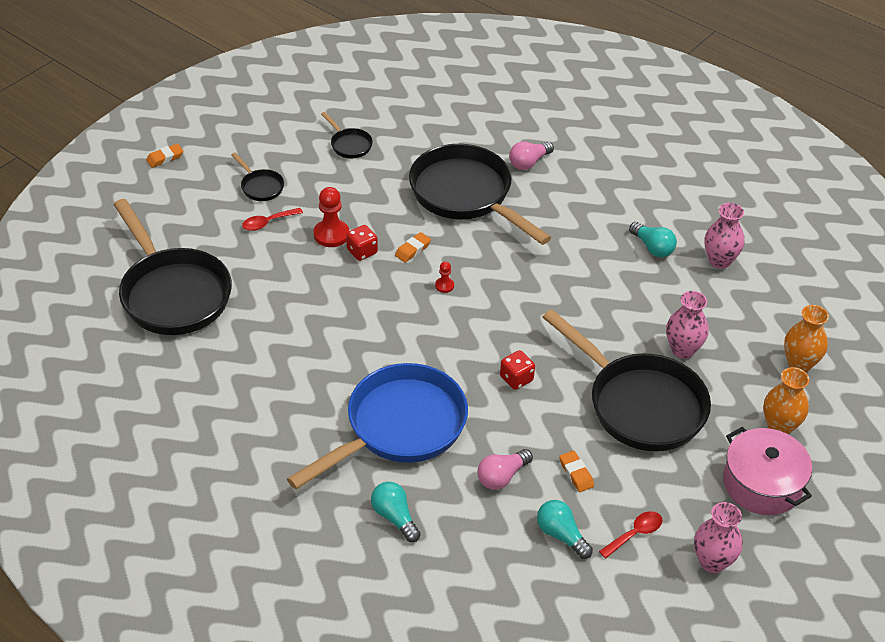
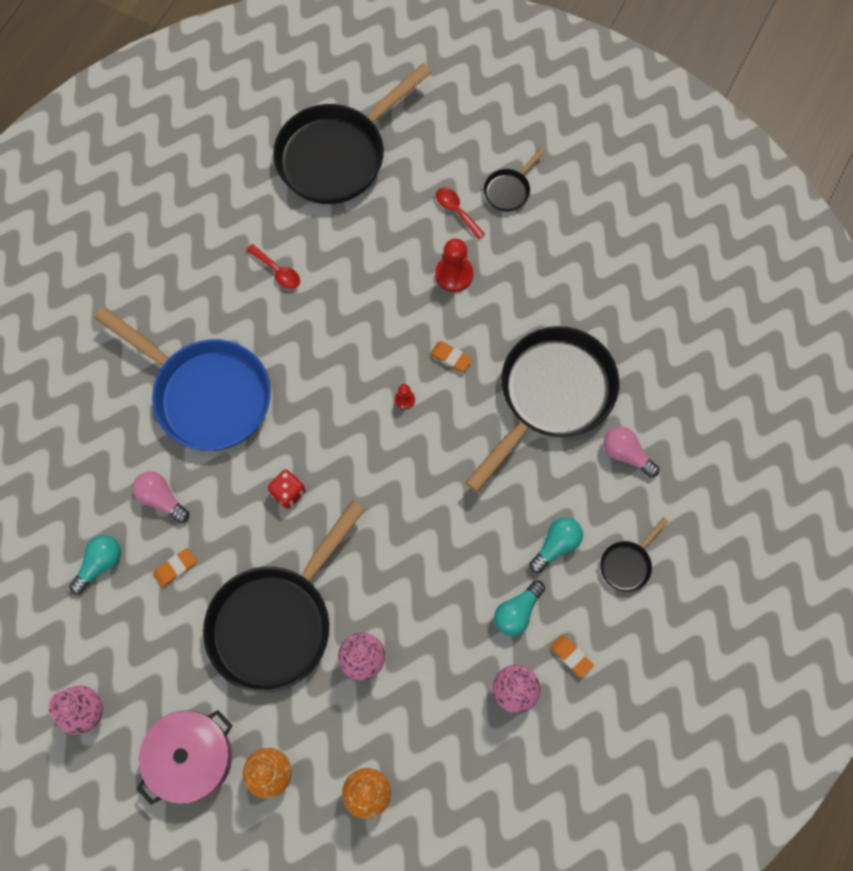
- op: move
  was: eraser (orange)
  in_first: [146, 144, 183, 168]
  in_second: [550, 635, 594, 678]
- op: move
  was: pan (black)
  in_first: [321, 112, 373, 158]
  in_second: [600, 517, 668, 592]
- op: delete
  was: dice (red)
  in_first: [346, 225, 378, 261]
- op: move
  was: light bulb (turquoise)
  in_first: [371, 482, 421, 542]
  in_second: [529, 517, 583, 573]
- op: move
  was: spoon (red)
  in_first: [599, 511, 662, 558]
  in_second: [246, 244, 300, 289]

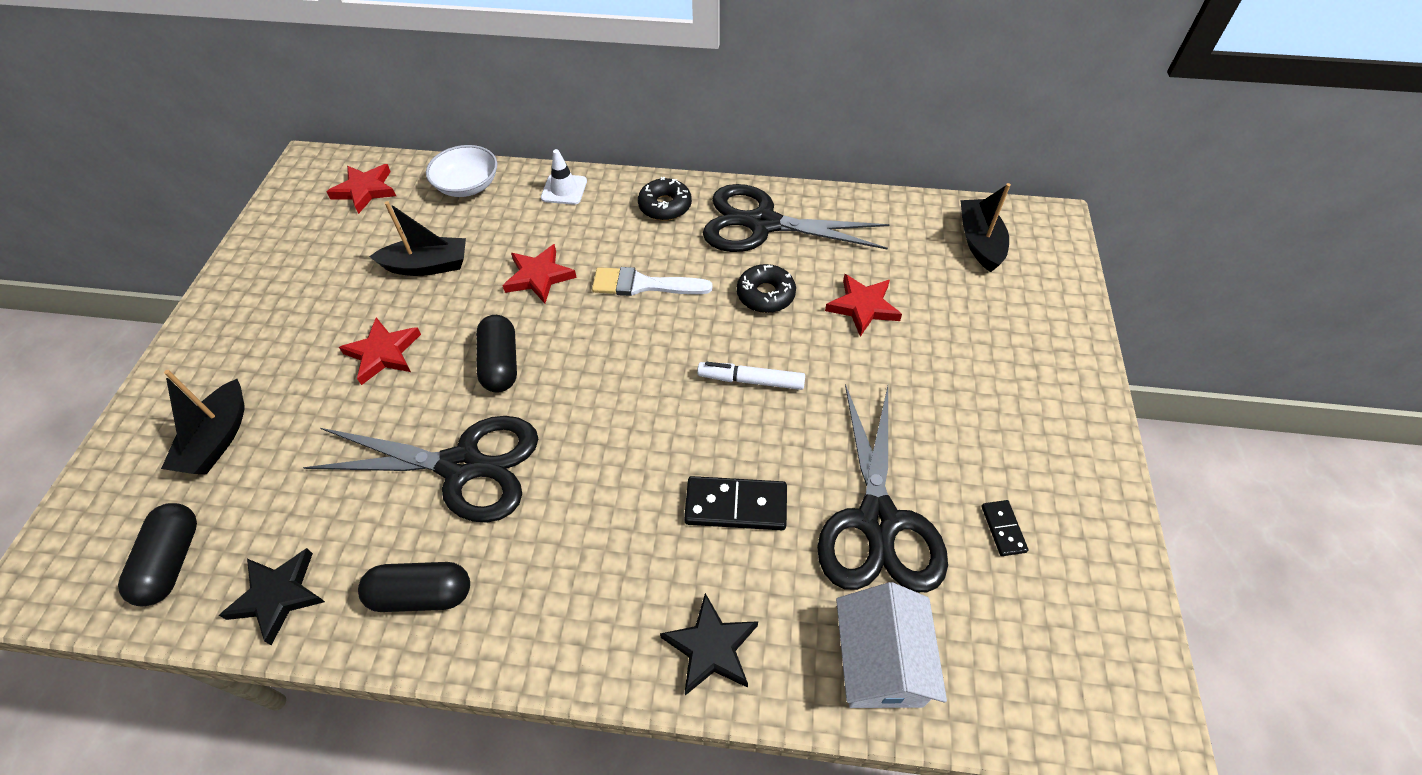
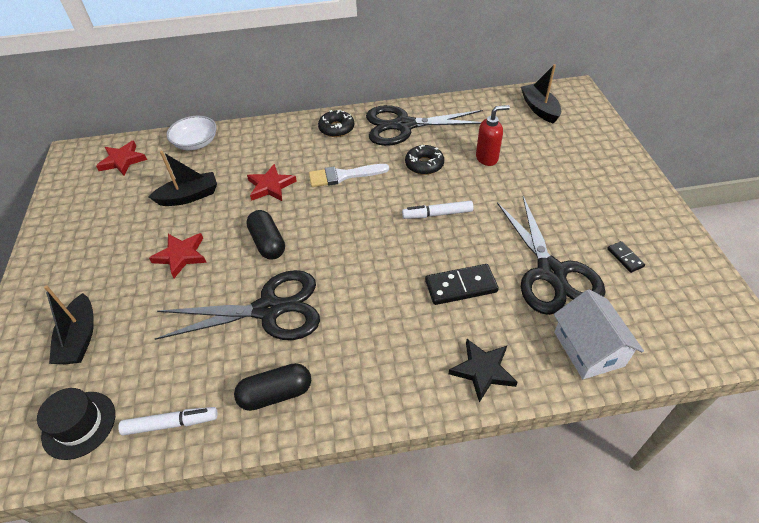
- op: replace
  was: capsule (black)
  now: hat (black)
  in_first: [118, 503, 197, 606]
  in_second: [37, 388, 115, 460]
- op: replace
  was: star (black)
  now: marker (white)
  in_first: [219, 548, 325, 645]
  in_second: [118, 407, 218, 436]
- op: delete
  was: traffic cone (white)
  in_first: [541, 149, 587, 205]
- op: replace
  was: star (red)
  now: soap dispenser (red)
  in_first: [825, 274, 902, 337]
  in_second: [476, 105, 510, 166]

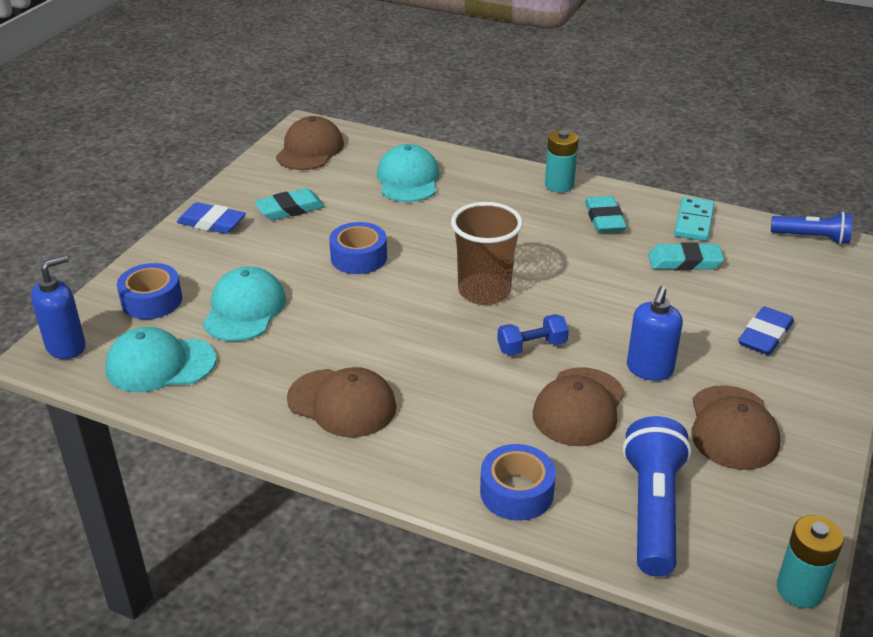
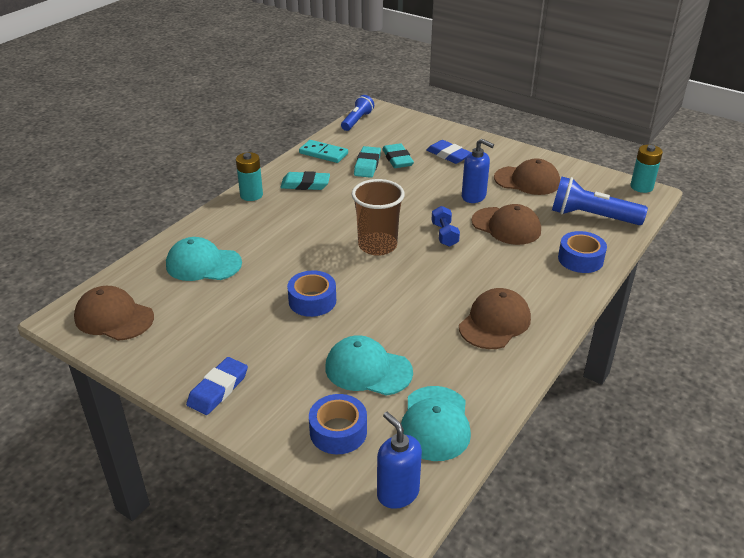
- op: move
  was: eraser (turquoise)
  in_first: [254, 188, 325, 220]
  in_second: [382, 143, 414, 168]

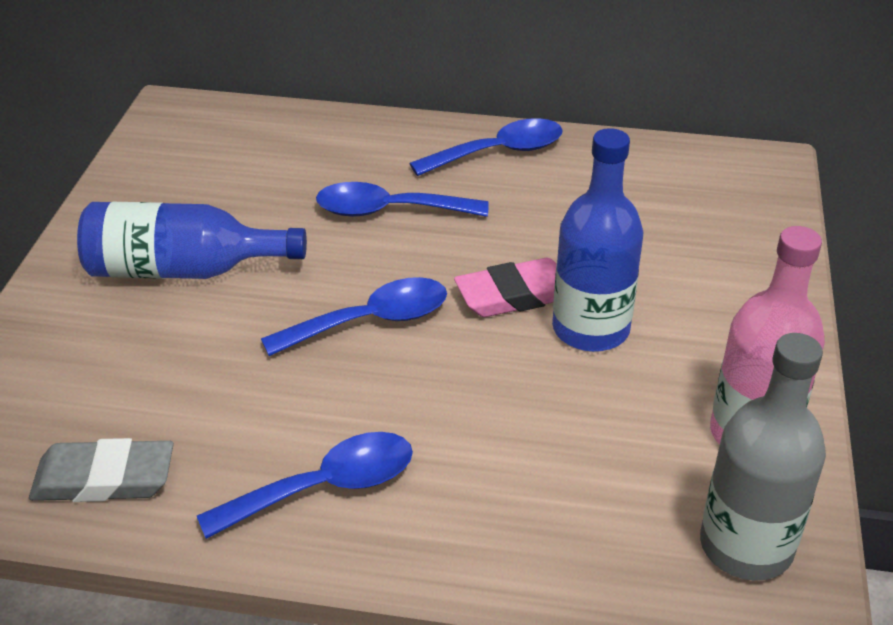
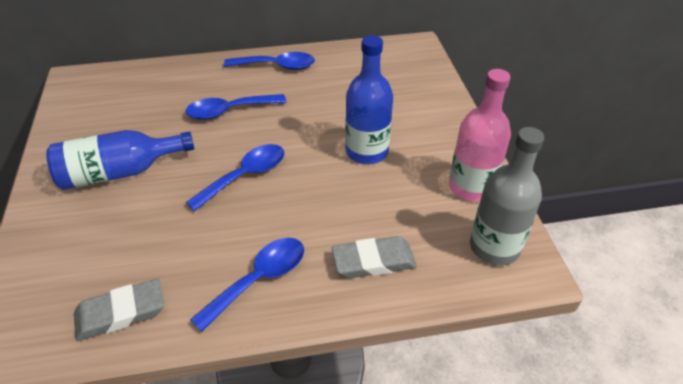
- op: rotate
  was: spoon (blue)
  in_first: [409, 118, 563, 176]
  in_second: [224, 52, 315, 70]
  clockwise: 45
- op: delete
  was: eraser (pink)
  in_first: [454, 258, 557, 317]
- op: insert
  now: eraser (grey)
  in_second: [332, 236, 417, 278]

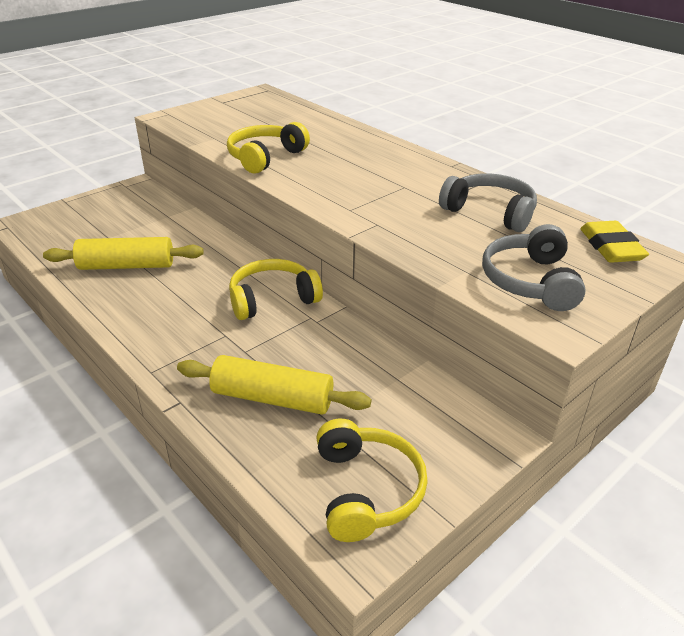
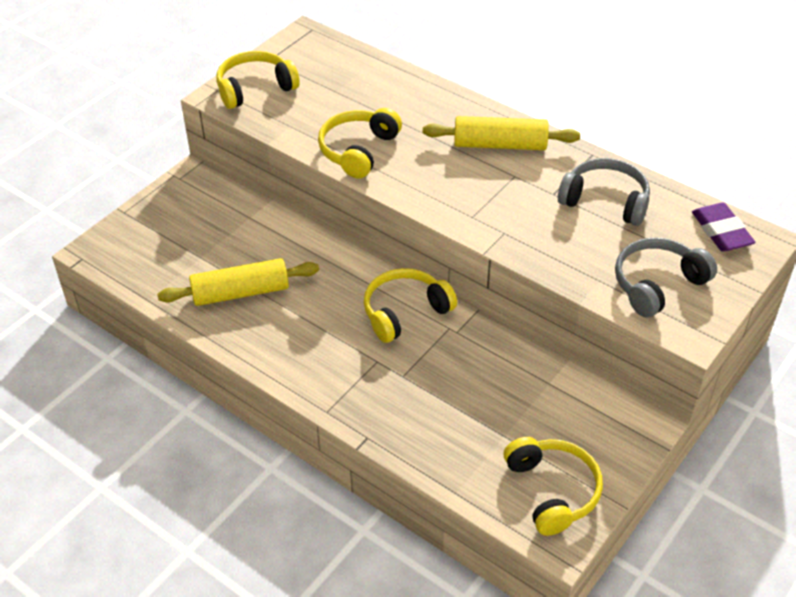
- op: move
  was: rolling pin (yellow)
  in_first: [177, 355, 371, 415]
  in_second: [423, 116, 580, 150]
- op: rotate
  was: headphones (grey)
  in_first: [482, 224, 586, 311]
  in_second: [615, 238, 717, 318]
  clockwise: 60
- op: recolor
  was: eraser (yellow)
  now: eraser (purple)
  in_first: [580, 221, 649, 263]
  in_second: [692, 203, 755, 252]
- op: insert
  now: headphones (yellow)
  in_second: [216, 51, 300, 109]

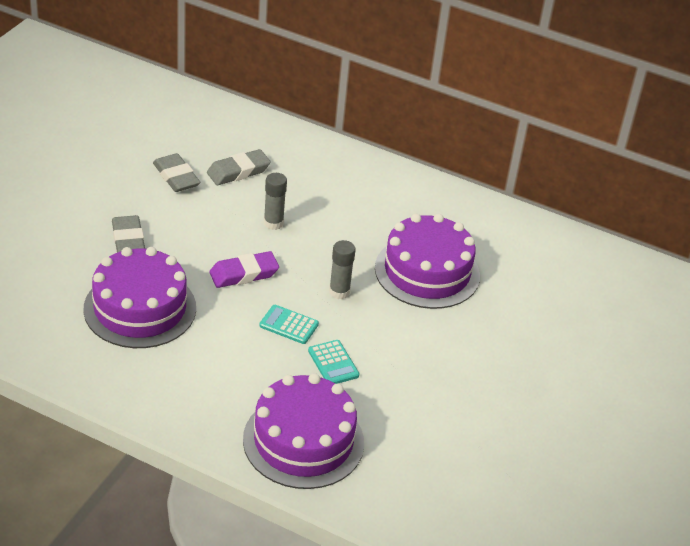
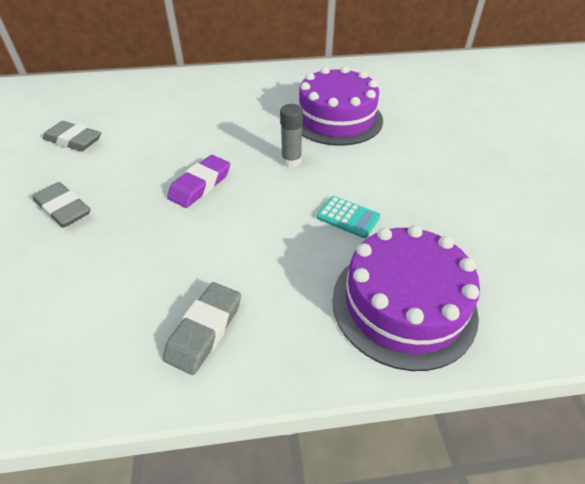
- op: delete
  was: cake (purple)
  in_first: [83, 247, 196, 348]
- op: move
  was: eraser (grey)
  in_first: [207, 149, 271, 185]
  in_second: [163, 282, 241, 375]
- op: delete
  was: calculator (turquoise)
  in_first: [259, 305, 319, 344]
- op: delete
  was: glue stick (grey)
  in_first: [264, 173, 287, 230]

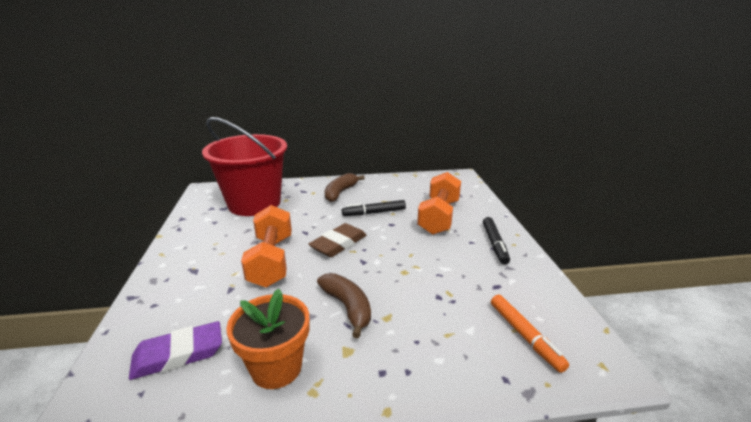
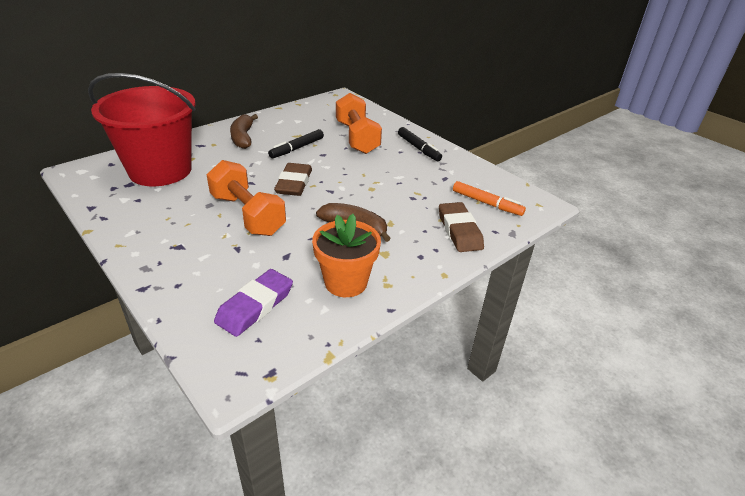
- op: insert
  now: eraser (brown)
  in_second: [439, 202, 484, 252]

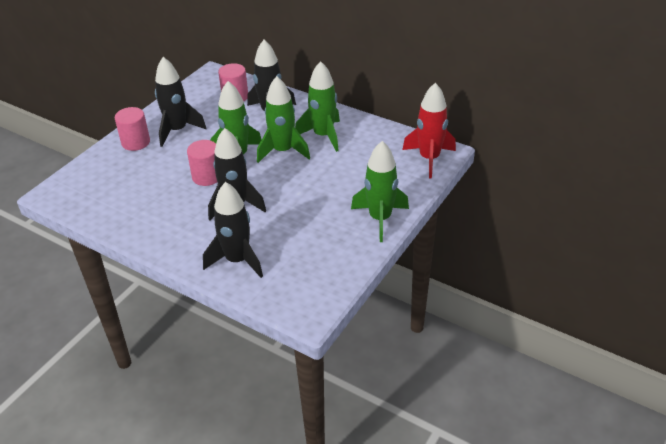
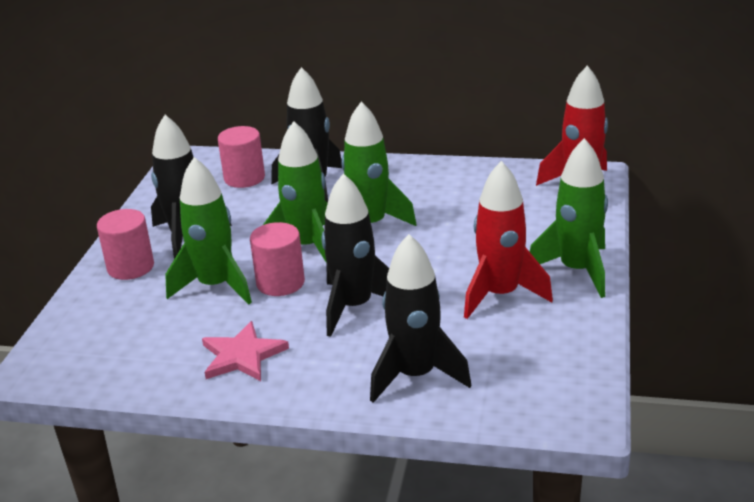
- op: move
  was: rocket (green)
  in_first: [295, 61, 340, 152]
  in_second: [165, 157, 252, 305]
- op: insert
  now: star (pink)
  in_second: [202, 321, 289, 381]
- op: insert
  now: rocket (red)
  in_second: [464, 161, 553, 319]

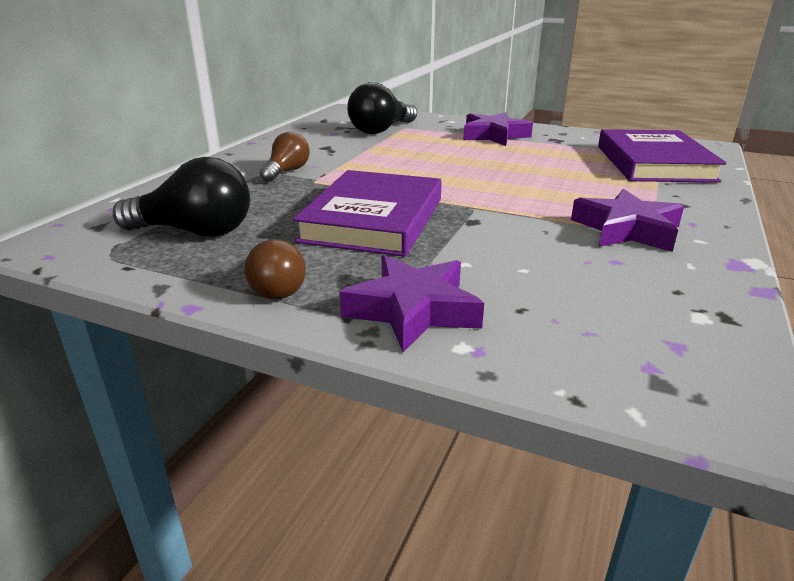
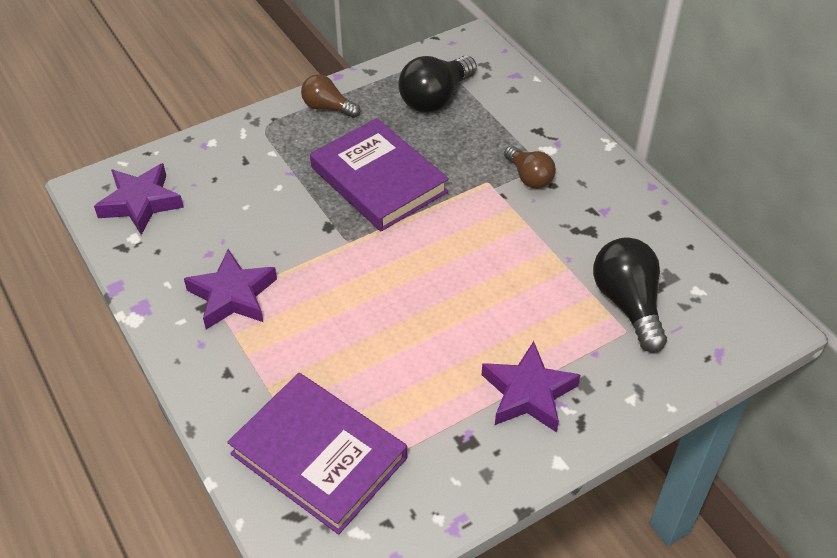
- op: move
  was: star (purple)
  in_first: [340, 255, 484, 352]
  in_second: [94, 163, 184, 235]

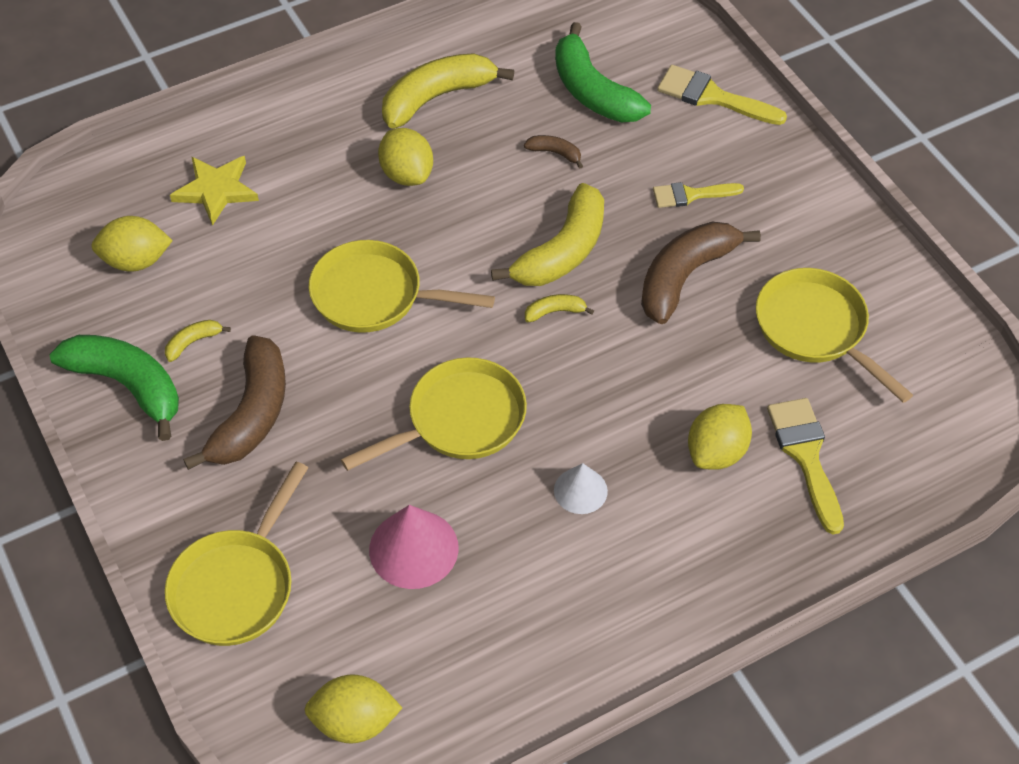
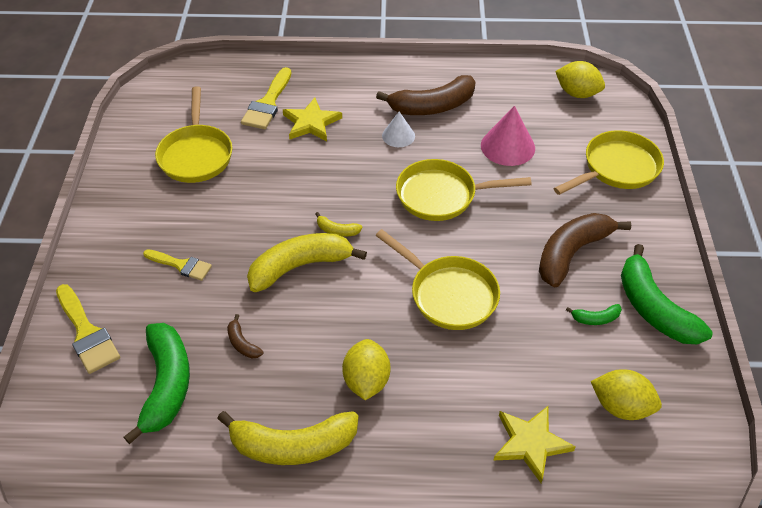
- op: recolor
  was: banana (yellow)
  now: banana (green)
  in_first: [165, 320, 231, 362]
  in_second: [566, 304, 622, 325]
- op: move
  was: banana (brown)
  in_first: [641, 222, 761, 324]
  in_second: [376, 75, 476, 115]
- op: replace
  was: lemon (yellow)
  now: star (yellow)
  in_first: [688, 404, 752, 470]
  in_second: [283, 97, 342, 141]

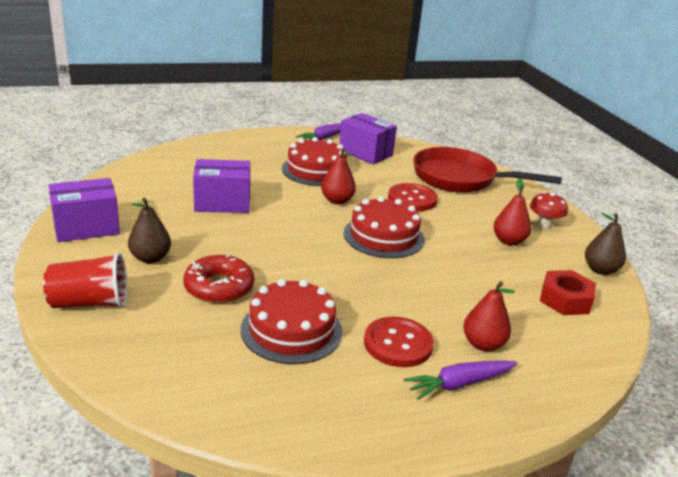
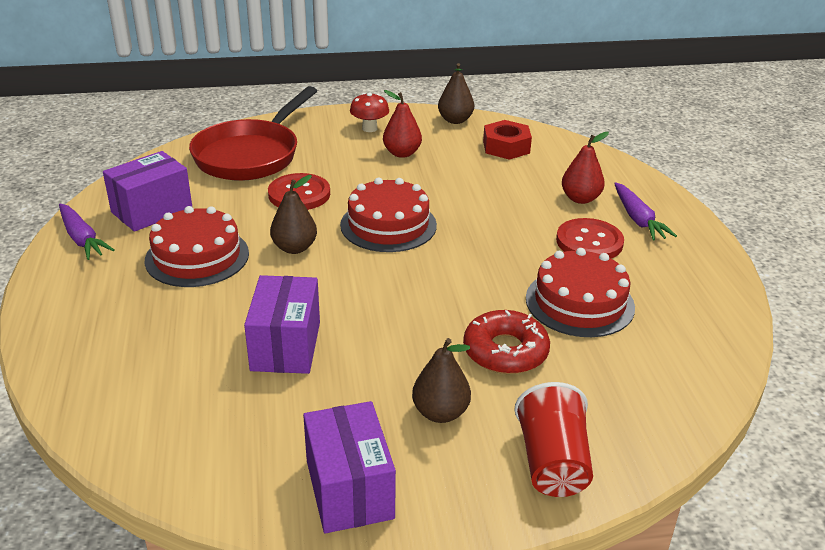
- op: recolor
  was: pear (red)
  now: pear (brown)
  in_first: [321, 148, 356, 204]
  in_second: [270, 175, 317, 254]

